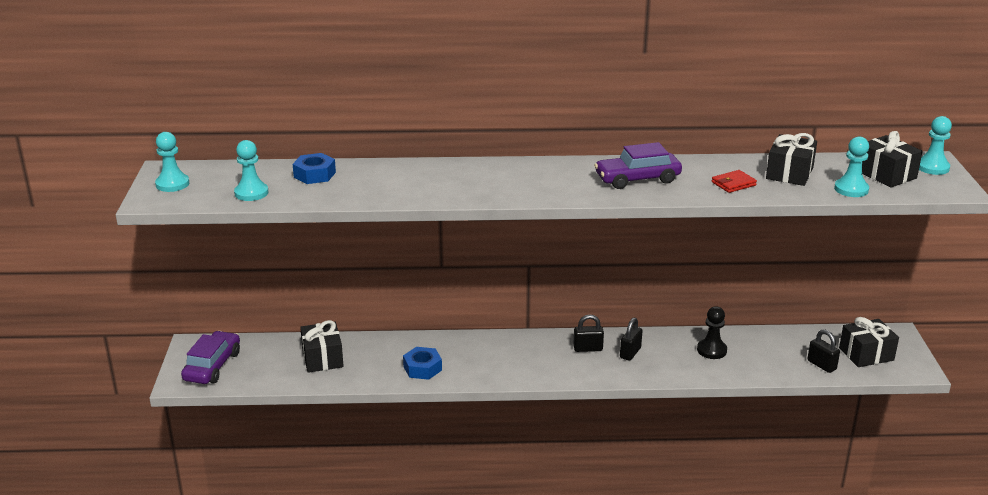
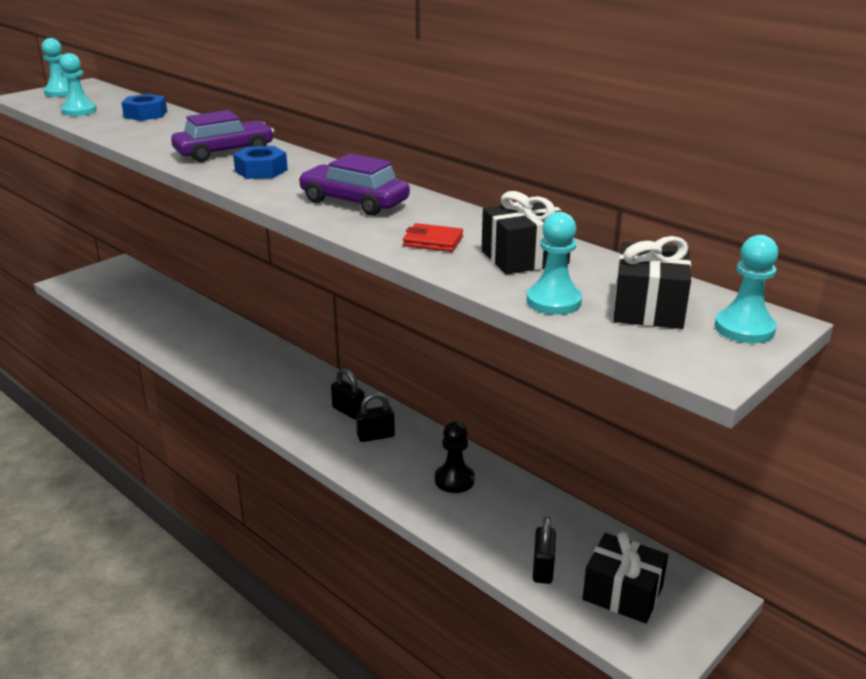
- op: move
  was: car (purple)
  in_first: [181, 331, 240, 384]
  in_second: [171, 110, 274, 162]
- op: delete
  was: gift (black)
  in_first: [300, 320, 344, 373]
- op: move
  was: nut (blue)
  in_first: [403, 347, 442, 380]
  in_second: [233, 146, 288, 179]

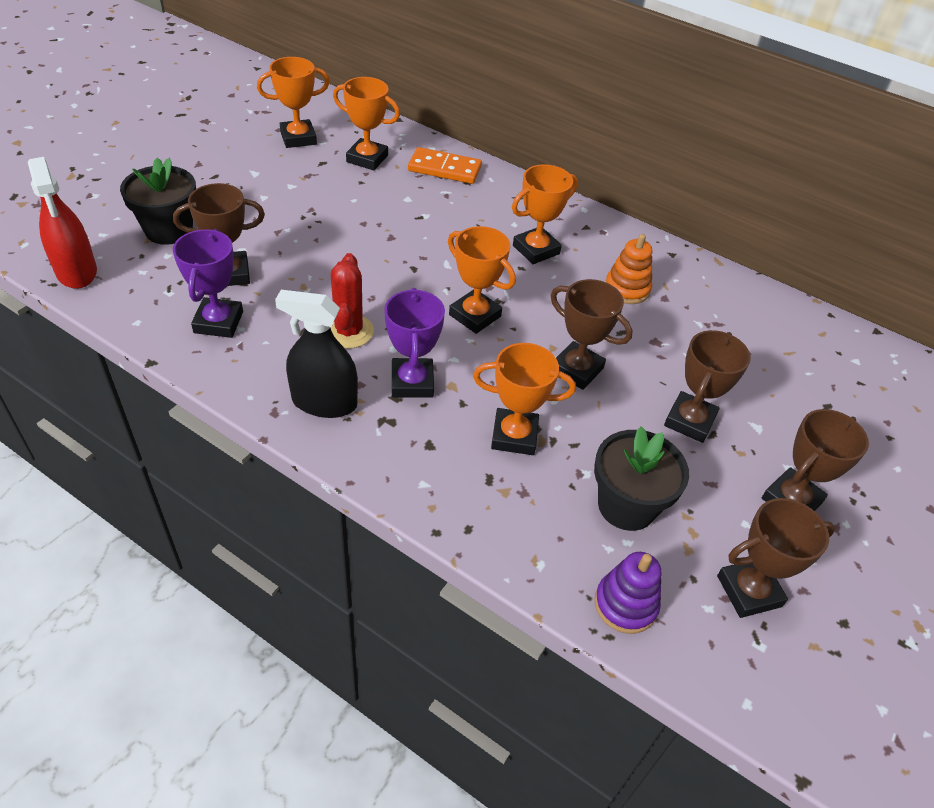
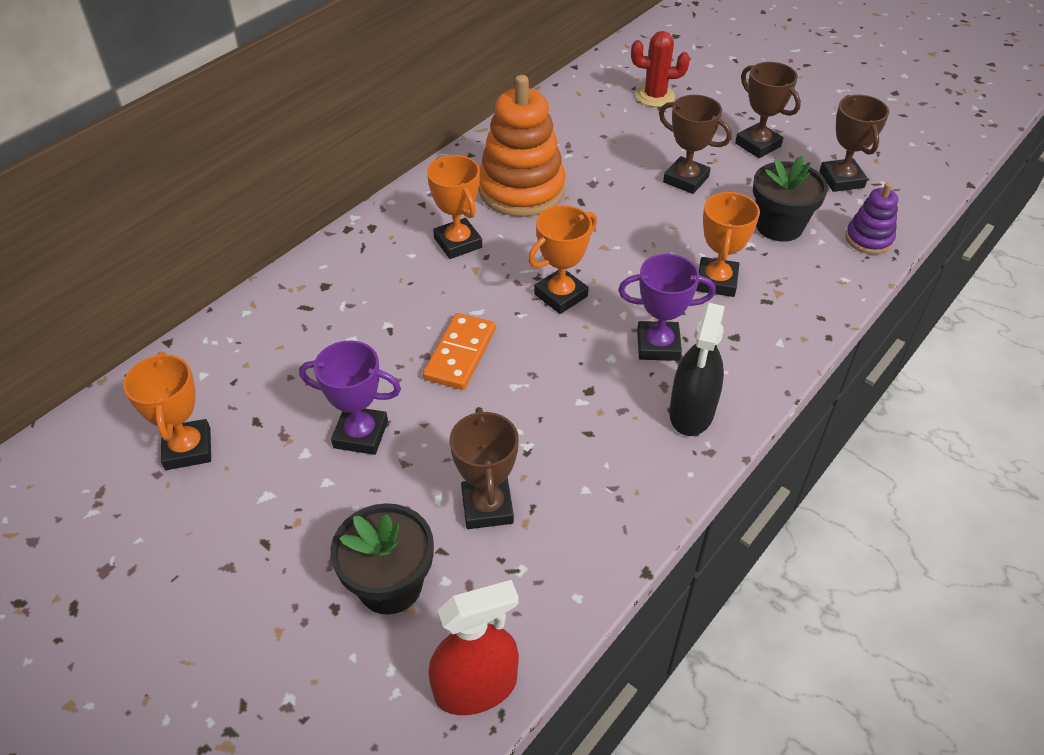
- op: move
  was: trophy (purple)
  in_first: [173, 229, 243, 338]
  in_second: [299, 340, 401, 455]
- op: move
  was: cactus (red)
  in_first: [330, 253, 374, 349]
  in_second: [631, 31, 690, 107]
- op: delete
  was: trophy (orange)
  in_first: [333, 77, 400, 170]
- op: move
  was: domino (orange)
  in_first: [408, 147, 482, 184]
  in_second: [423, 313, 496, 390]
- op: delete
  was: trophy (brown)
  in_first: [551, 279, 633, 390]
- op: resize
  was: stacking toy (orange)
  in_first: [605, 234, 652, 304]
  in_second: [478, 75, 566, 217]
  ratio: 1.95

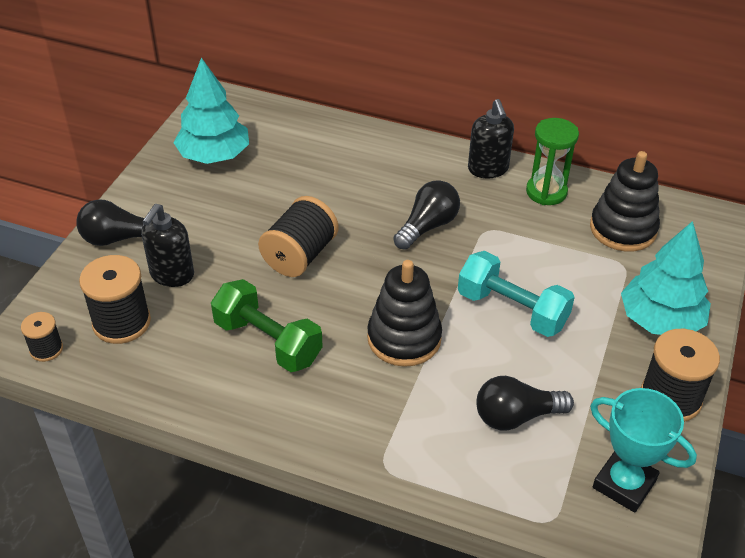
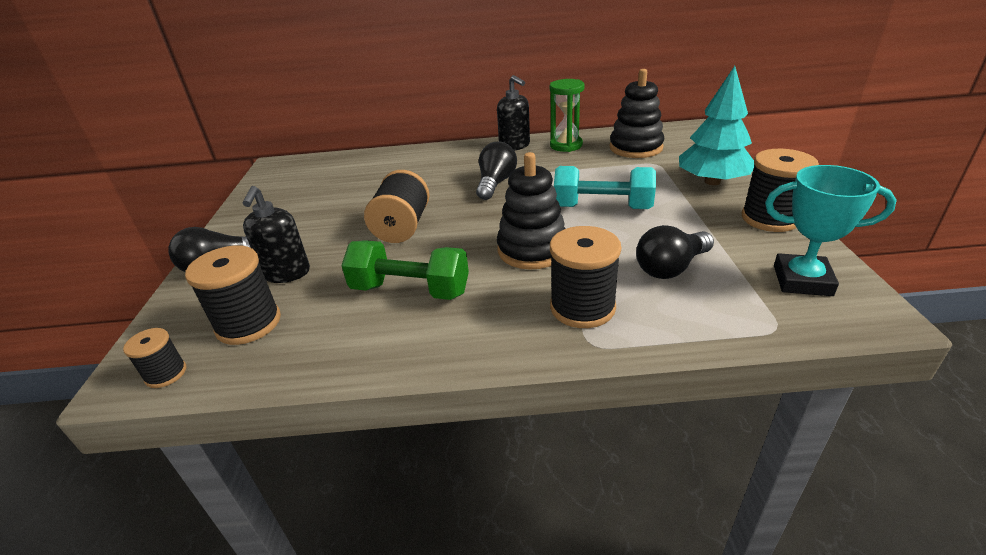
- op: delete
  was: tree (turquoise)
  in_first: [173, 57, 249, 164]
- op: insert
  now: spool (black)
  in_second: [550, 226, 621, 328]

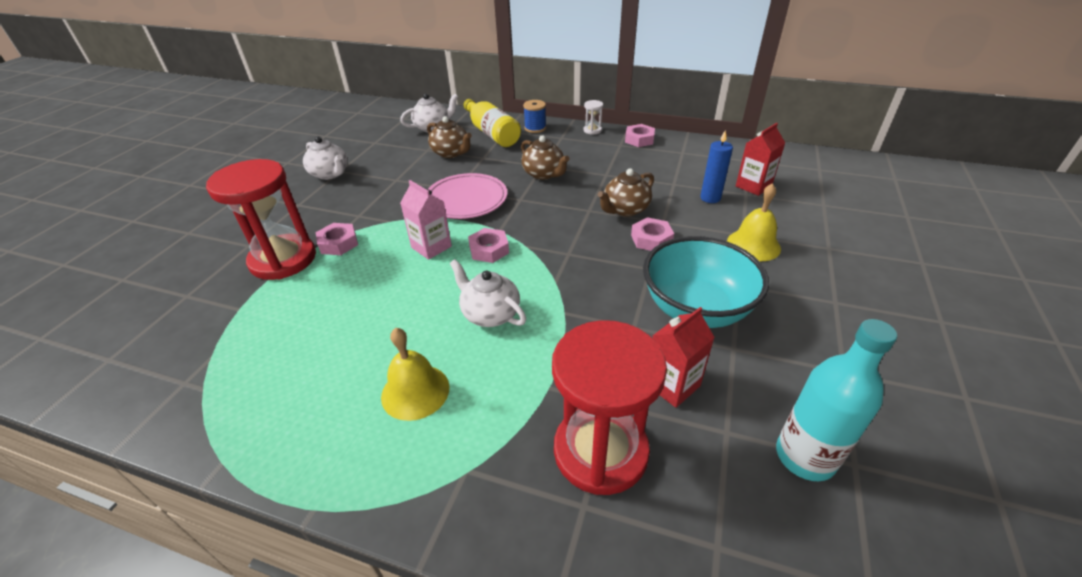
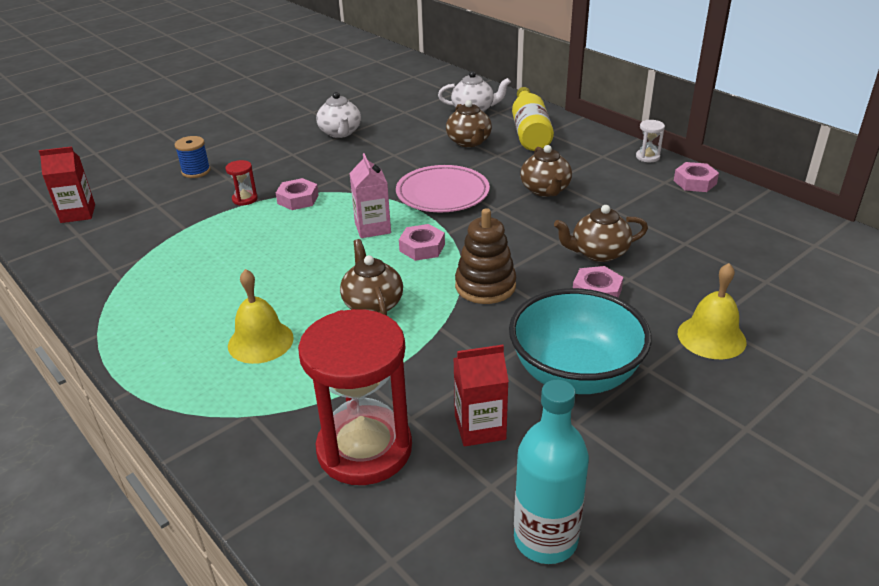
- op: resize
  was: hourglass (red)
  in_first: [206, 159, 316, 280]
  in_second: [225, 160, 258, 206]
  ratio: 0.4
- op: recolor
  was: teapot (white)
  now: teapot (brown)
  in_first: [450, 259, 526, 327]
  in_second: [340, 239, 403, 316]
- op: move
  was: spool (blue)
  in_first: [523, 100, 546, 133]
  in_second: [175, 136, 211, 178]
- op: delete
  was: candle (blue)
  in_first: [700, 130, 733, 203]
- op: move
  was: carton (red)
  in_first: [736, 123, 785, 196]
  in_second: [39, 146, 95, 223]
- op: insert
  now: stacking toy (brown)
  in_second: [455, 208, 516, 304]

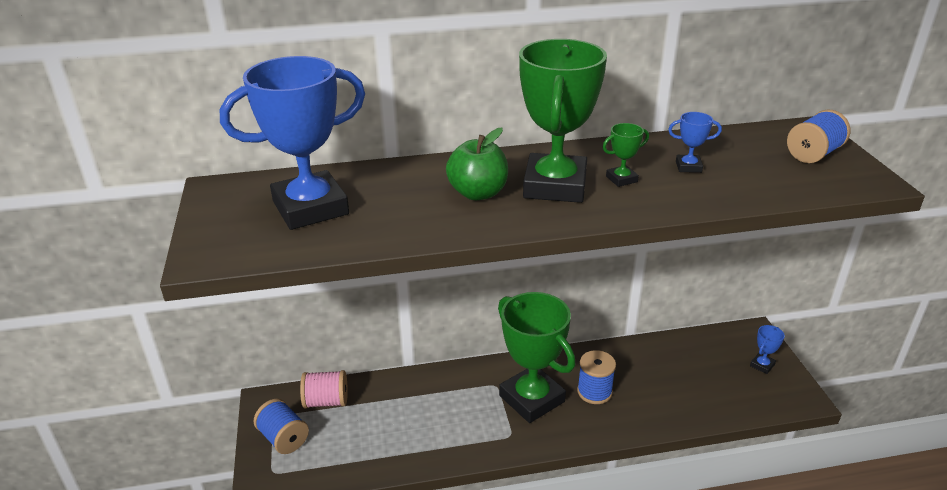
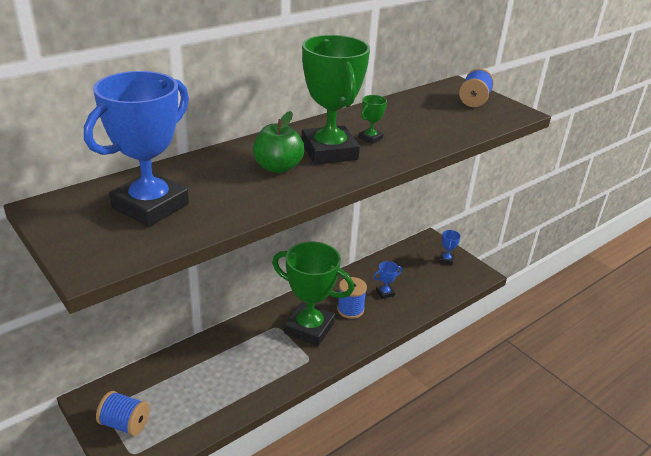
- op: delete
  was: spool (pink)
  in_first: [300, 370, 348, 408]
- op: move
  was: trophy (blue)
  in_first: [668, 112, 722, 173]
  in_second: [373, 261, 402, 299]

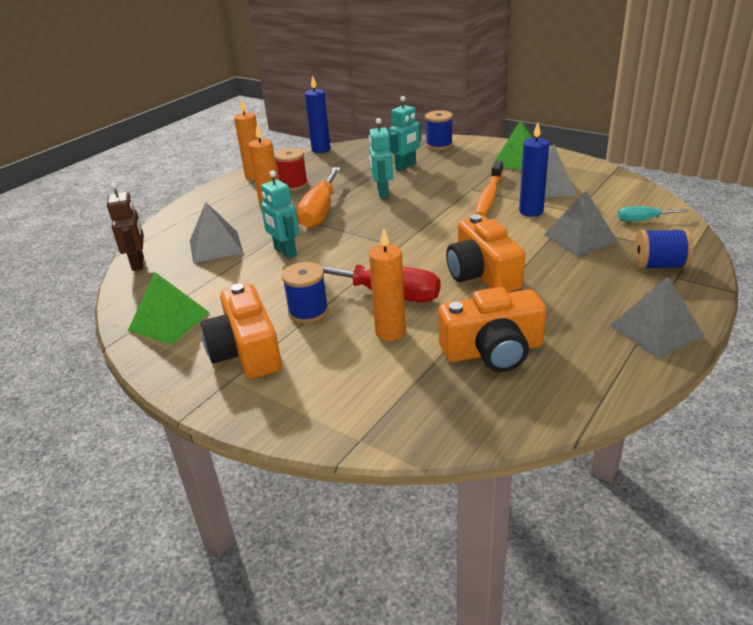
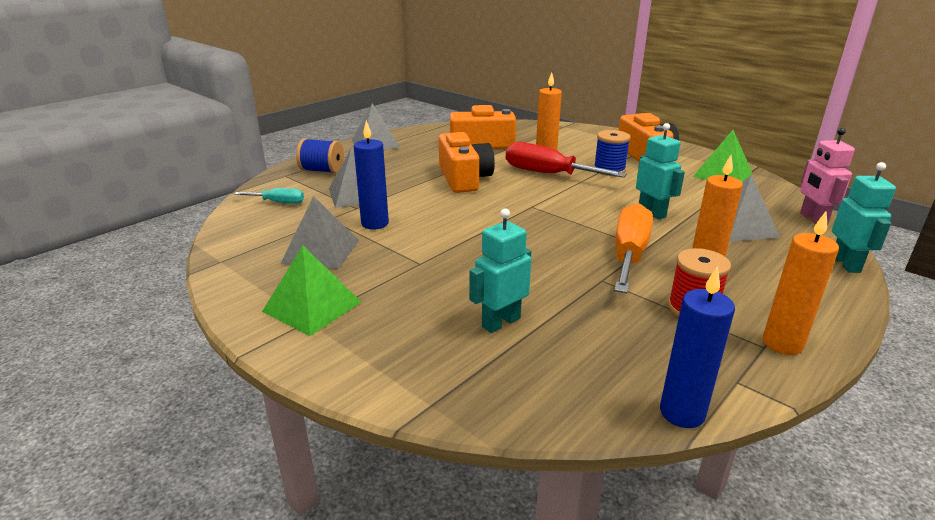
- op: recolor
  was: robot (brown)
  now: robot (pink)
  in_first: [107, 183, 144, 271]
  in_second: [800, 128, 855, 225]
- op: move
  was: robot (turquoise)
  in_first: [369, 118, 393, 198]
  in_second: [832, 162, 896, 273]
- op: delete
  was: spool (blue)
  in_first: [425, 110, 453, 150]
- op: delete
  was: toothbrush (orange)
  in_first: [476, 161, 503, 216]

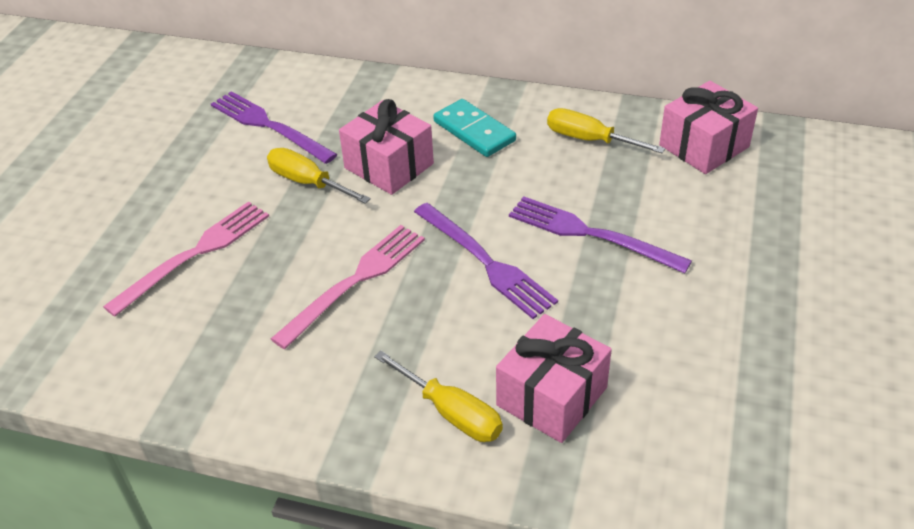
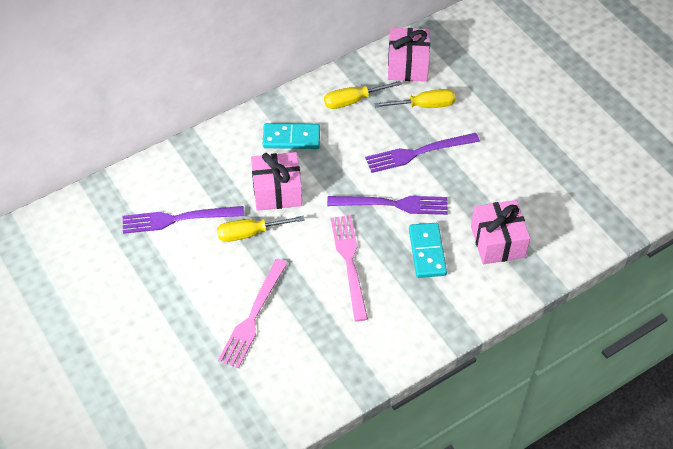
- op: rotate
  was: fork (pink)
  in_first: [103, 201, 269, 317]
  in_second: [218, 259, 288, 369]
  clockwise: -150
- op: move
  was: screwdriver (yellow)
  in_first: [374, 351, 503, 442]
  in_second: [374, 89, 455, 108]
- op: insert
  now: domino (turquoise)
  in_second: [409, 223, 447, 278]

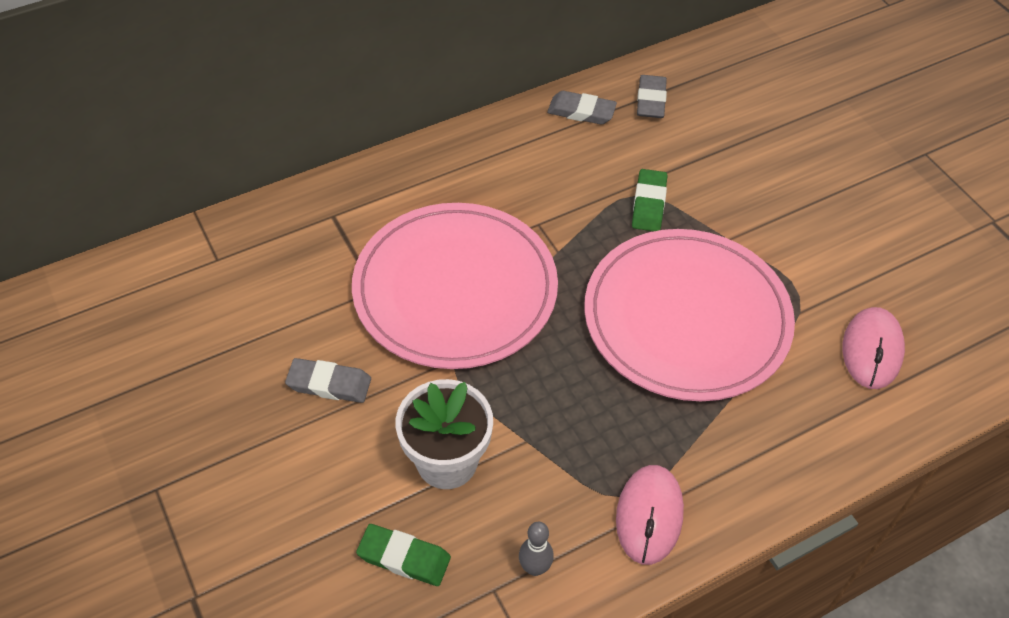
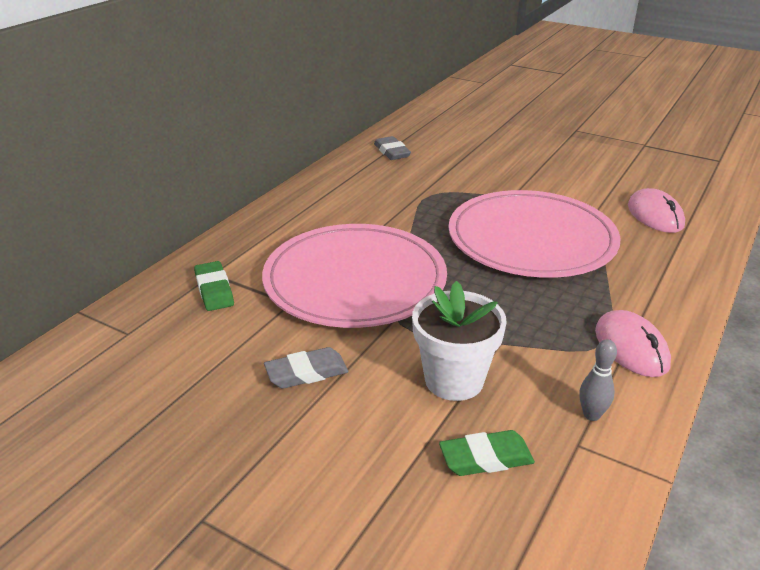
- op: delete
  was: eraser (grey)
  in_first: [547, 91, 617, 125]
- op: move
  was: eraser (green)
  in_first: [632, 169, 667, 231]
  in_second: [194, 261, 234, 311]

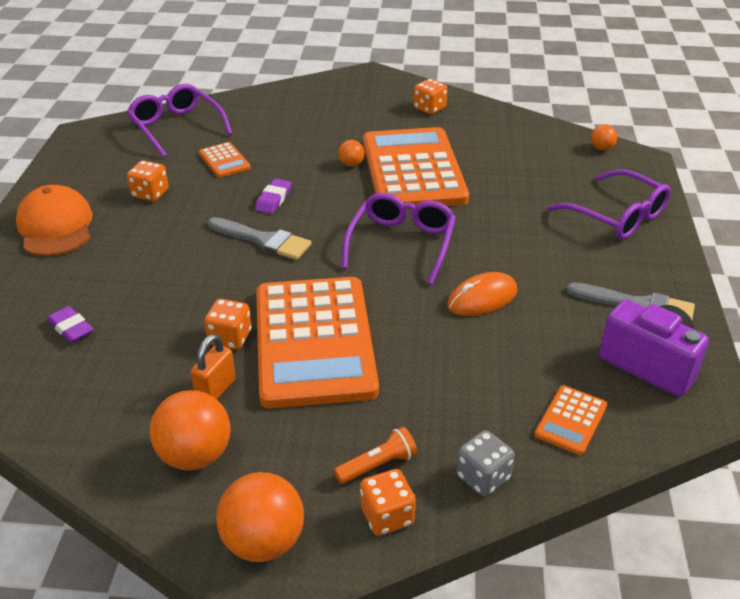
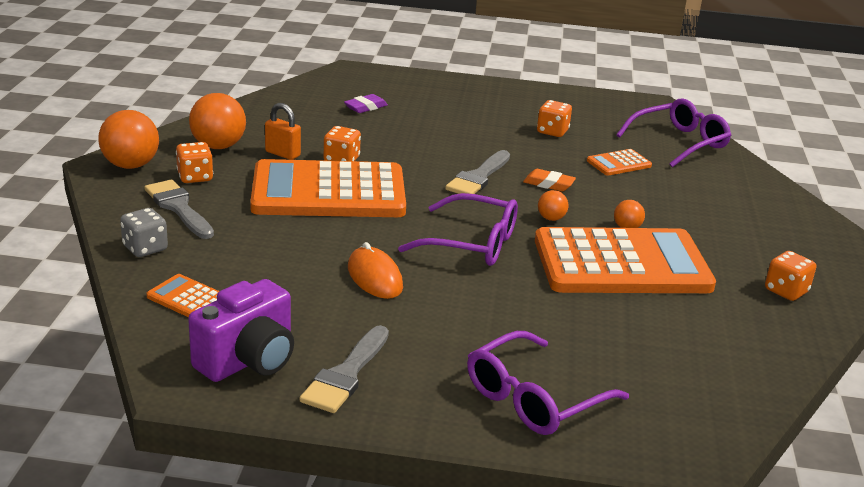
- op: delete
  was: cap (orange)
  in_first: [16, 185, 93, 256]
- op: recolor
  was: eraser (purple)
  now: eraser (orange)
  in_first: [255, 179, 291, 214]
  in_second: [523, 169, 576, 192]
- op: replace
  was: flashlight (orange)
  now: brush (grey)
  in_first: [334, 427, 417, 484]
  in_second: [144, 180, 214, 239]
- op: move
  was: dice (orange)
  in_first: [360, 469, 416, 536]
  in_second: [176, 142, 213, 183]
- op: move
  was: ball (orange)
  in_first: [591, 124, 617, 151]
  in_second: [538, 190, 568, 221]

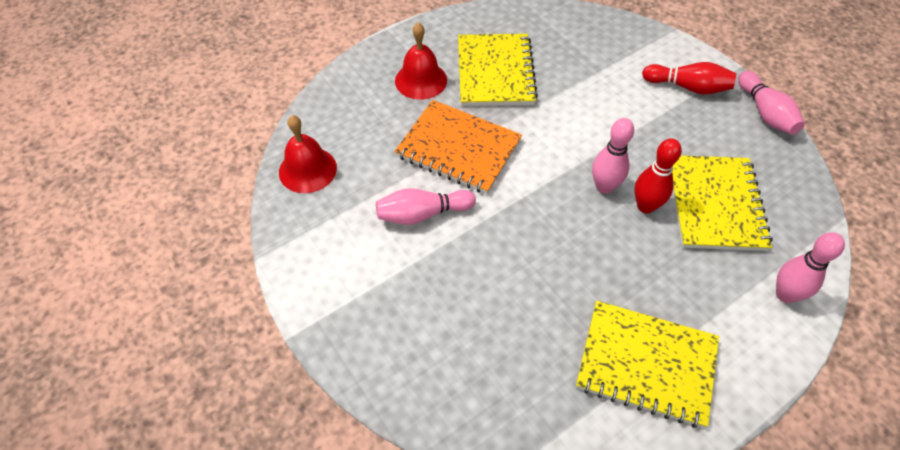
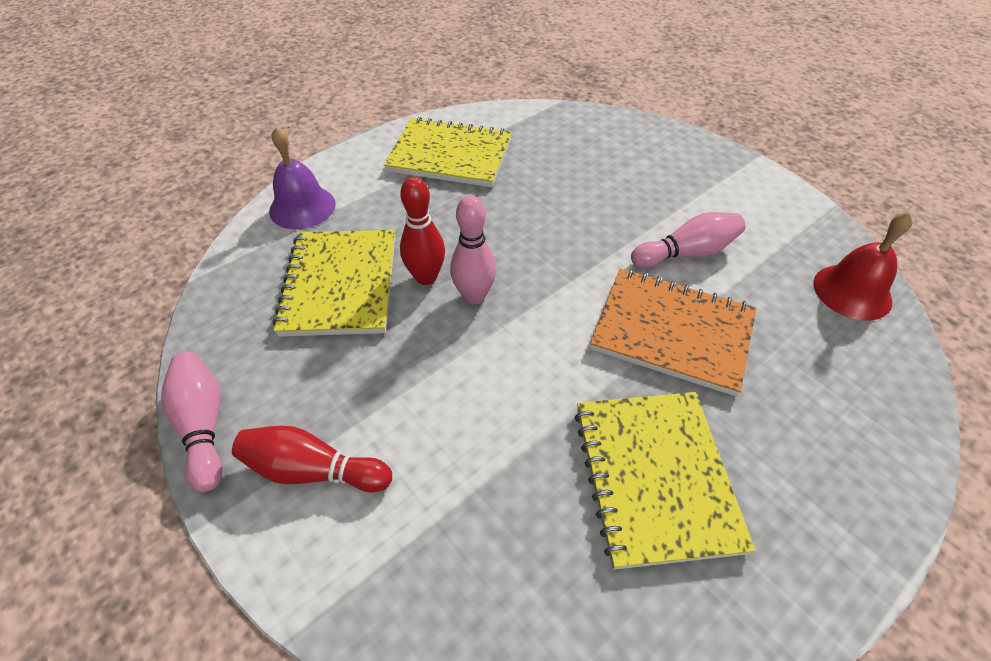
- op: delete
  was: bell (red)
  in_first: [395, 22, 447, 100]
- op: replace
  was: bowling pin (pink)
  now: bell (purple)
  in_first: [776, 232, 845, 303]
  in_second: [269, 127, 335, 229]

